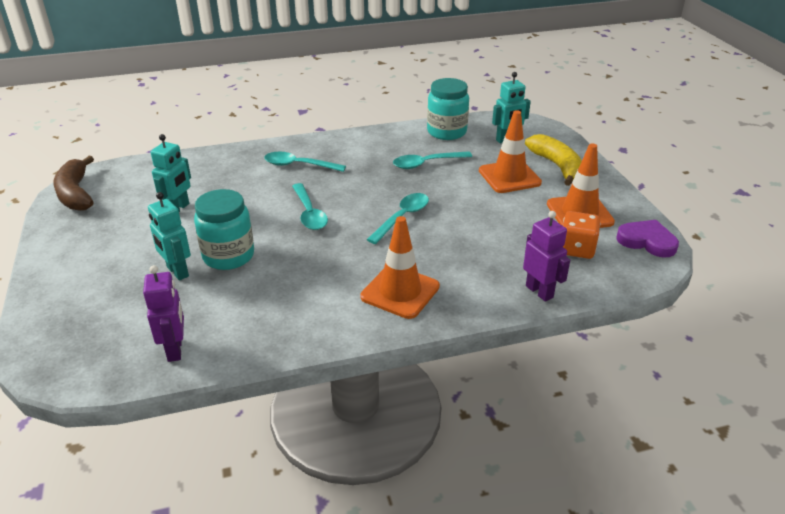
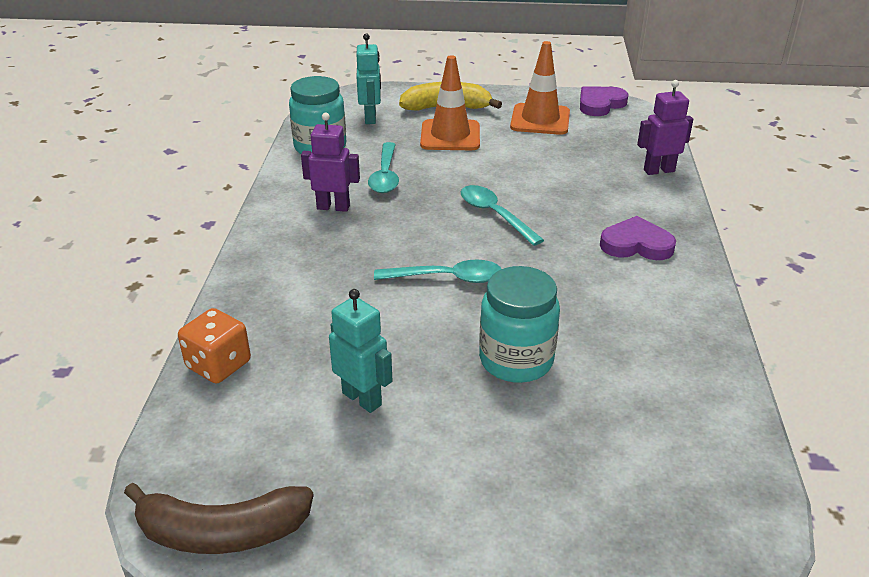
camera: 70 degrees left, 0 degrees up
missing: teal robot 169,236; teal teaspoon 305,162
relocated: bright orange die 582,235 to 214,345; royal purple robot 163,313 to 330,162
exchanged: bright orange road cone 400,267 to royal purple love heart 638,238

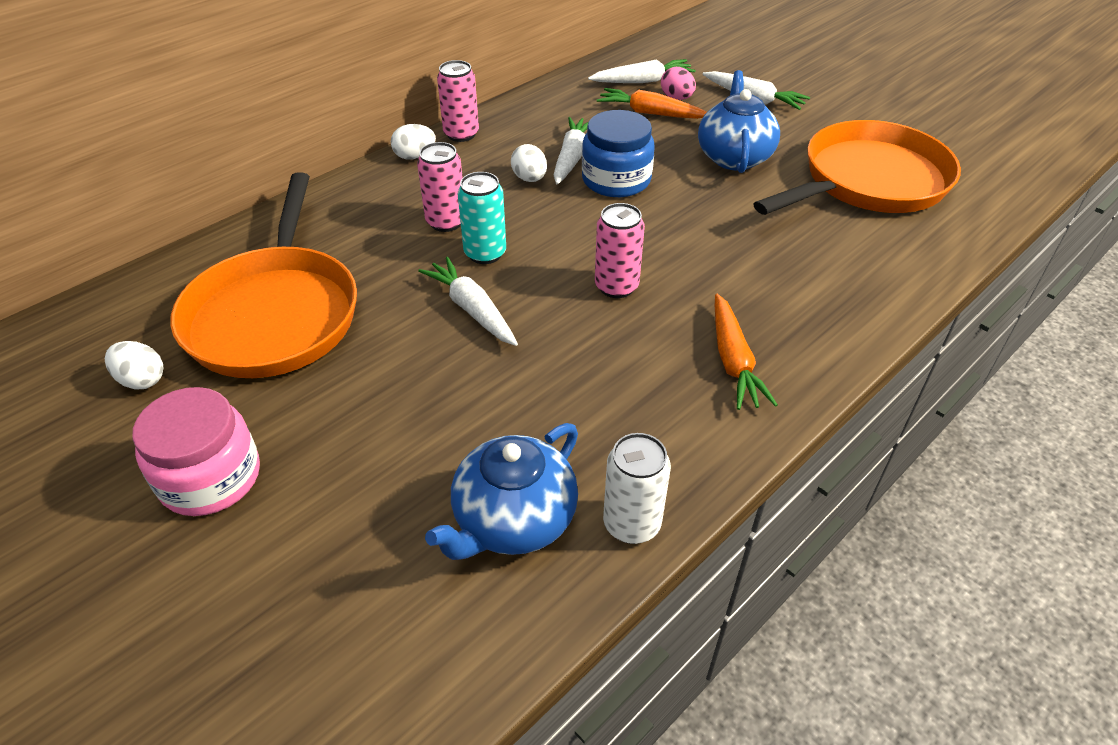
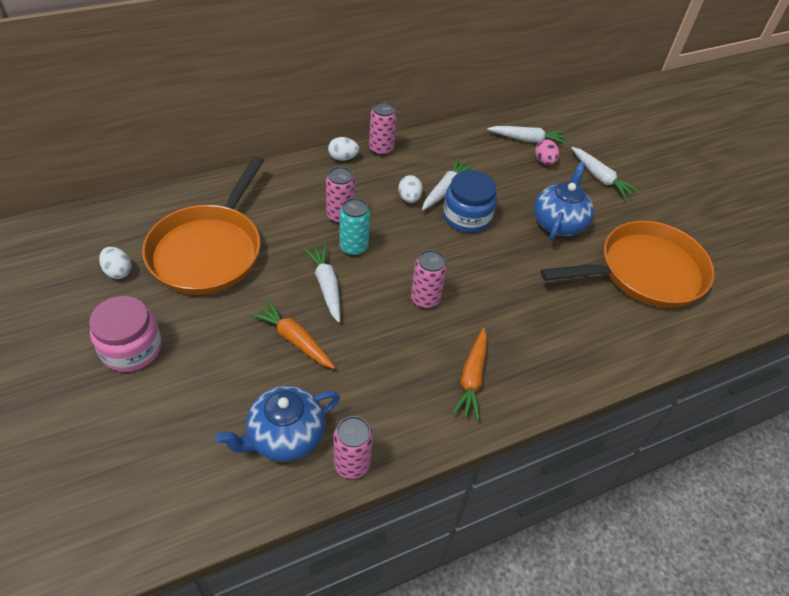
camera: 15 degrees right, 5 degrees up
relocated: bright orange carrot 652,103 to 292,334
colour: white soda can 637,488 to pink soda can 353,447

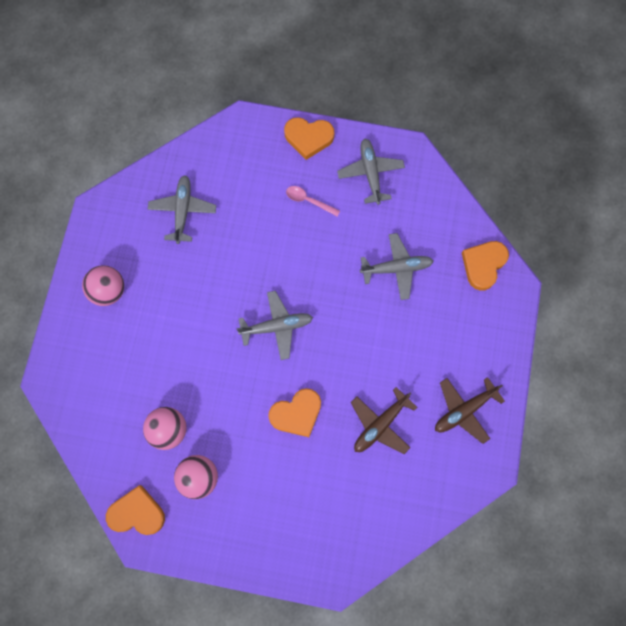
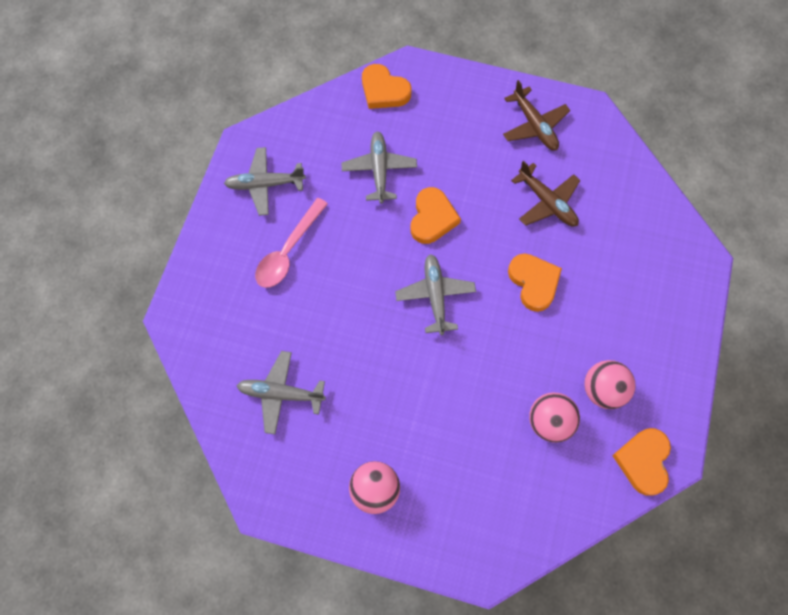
camera: 85 degrees left, 5 degrees down
relocated: bright orange love heart 309,138 to 436,215
size: pink teaspoon 313,201 = 291,243 x1.67

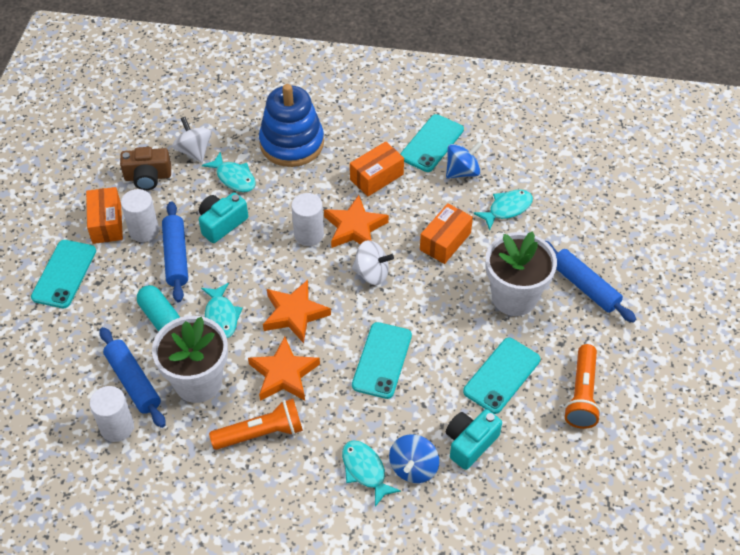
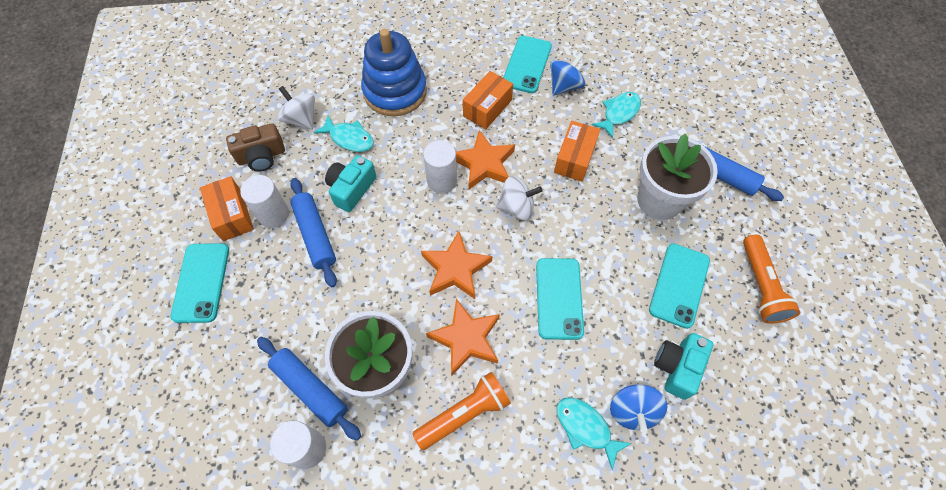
camera: 15 degrees left, 10 degrees up
missing: teal capsule 158,308; teal fish figure 222,310

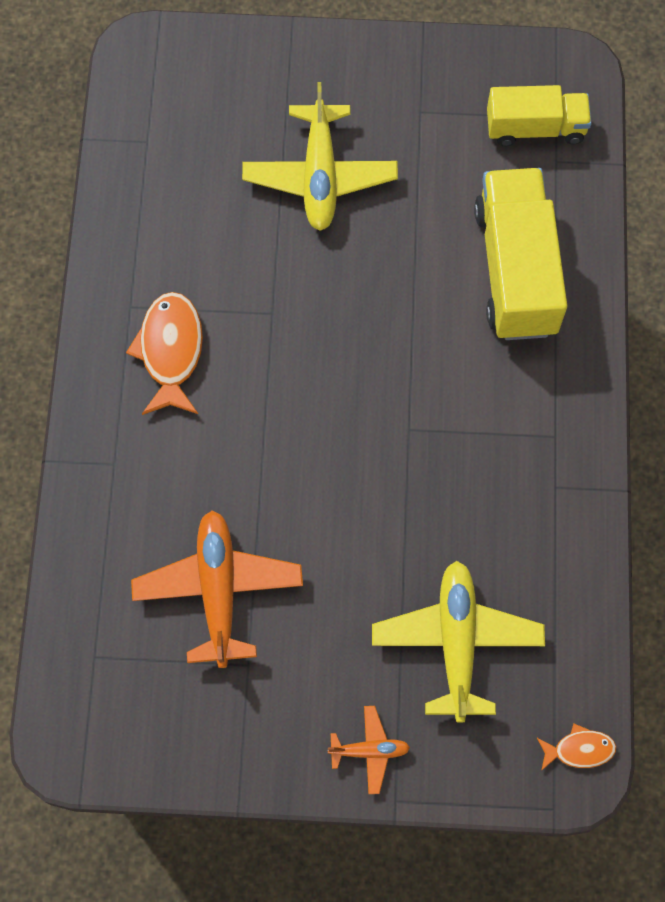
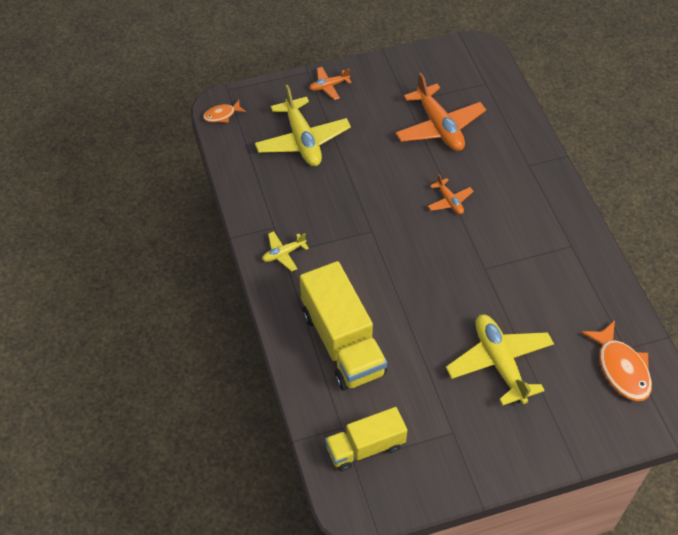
camera: 160 degrees right, 15 degrees down
appeared: bright yellow plane 285,251; bright orange plane 451,194
relocated: bright orange fish figure 164,353 to 616,360

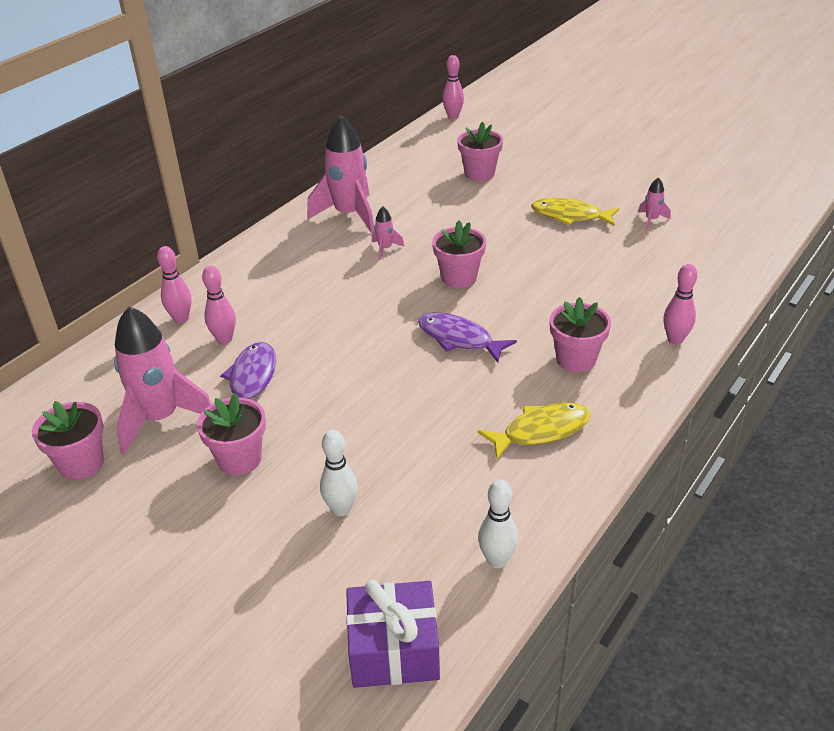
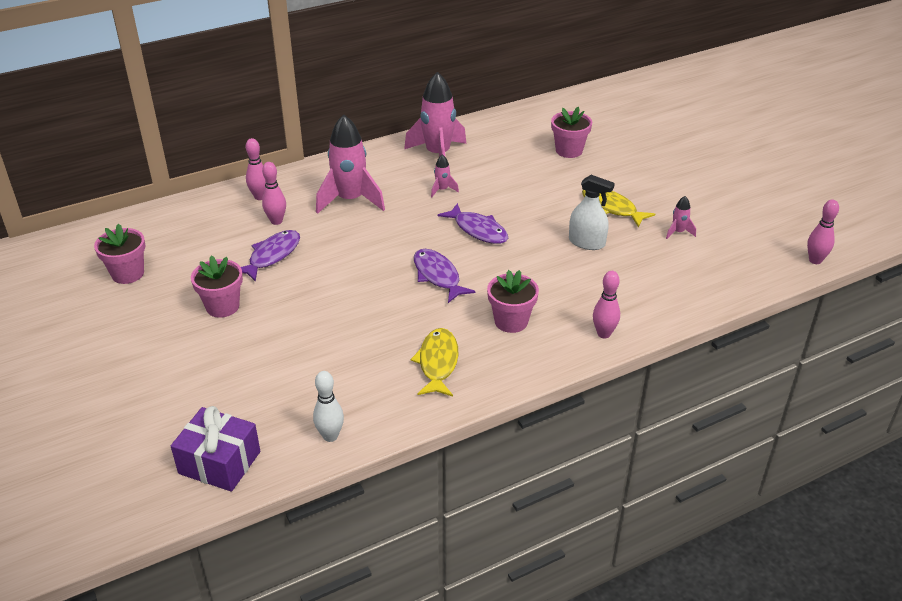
camera: 25 degrees right, 0 degrees up
missing: white skittle 338,473
appeared: white sprayer 592,212
relocated: pink spaceship 162,380 to 350,164; pink skittle 453,87 to 823,231
exchanged: pink flower pot 459,254 to royal purple fish figure 472,223
spun: bright yellow fish figure 534,431 = 434,362 90 degrees counterclockwise

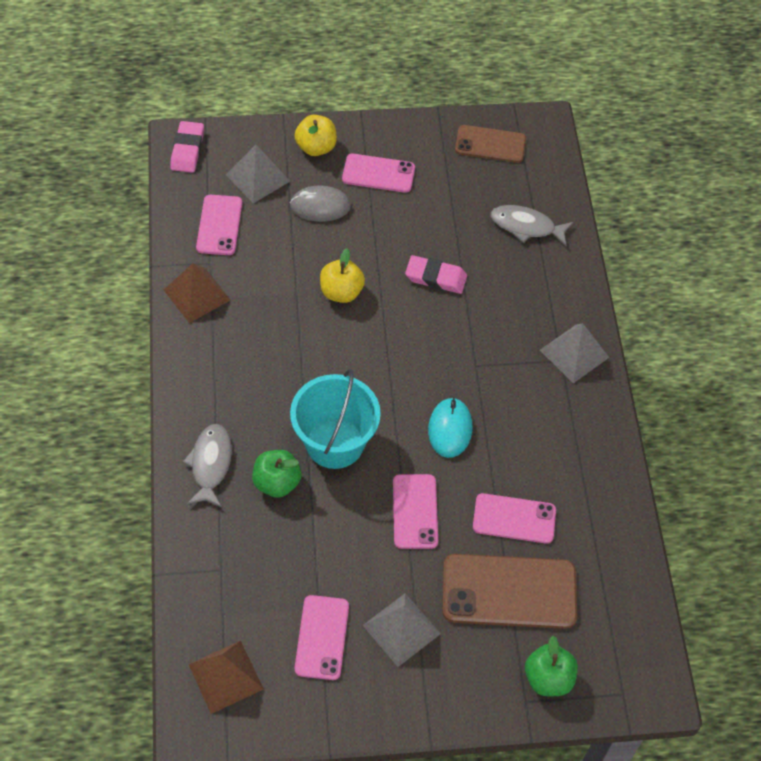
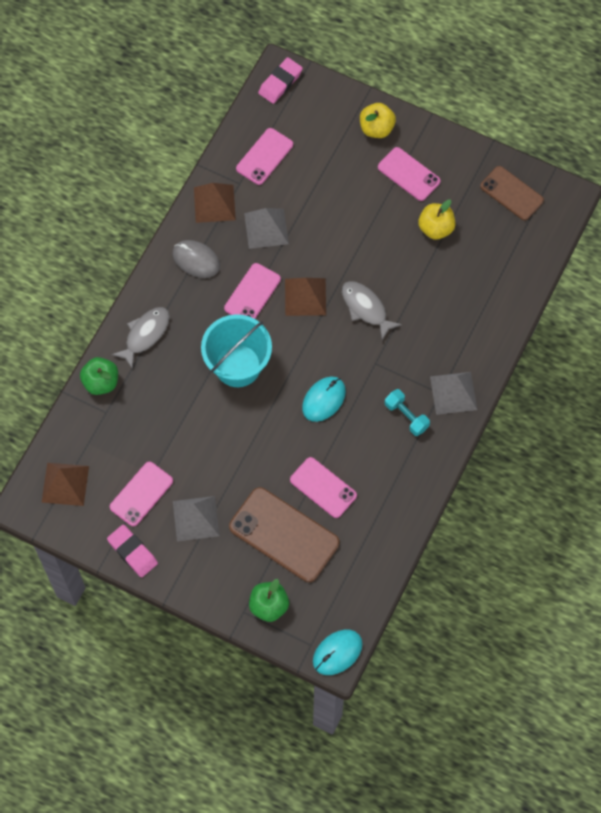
camera: 35 degrees right, 10 degrees up
appeared: dark brown solid pyramid 305,297; teal mouse 338,652; teal dumbbell 407,412
relocated: emerald apple fruit 276,474 to 99,376; pink pencil eraser 436,274 to 132,550; ash-grey mouse 320,203 to 196,259; pink phone 415,511 to 252,291; ash-grey solid pyramid 258,174 to 266,228; ash-grey fish figure 532,225 to 372,310; bright yellow apple fruit 342,275 to 437,219

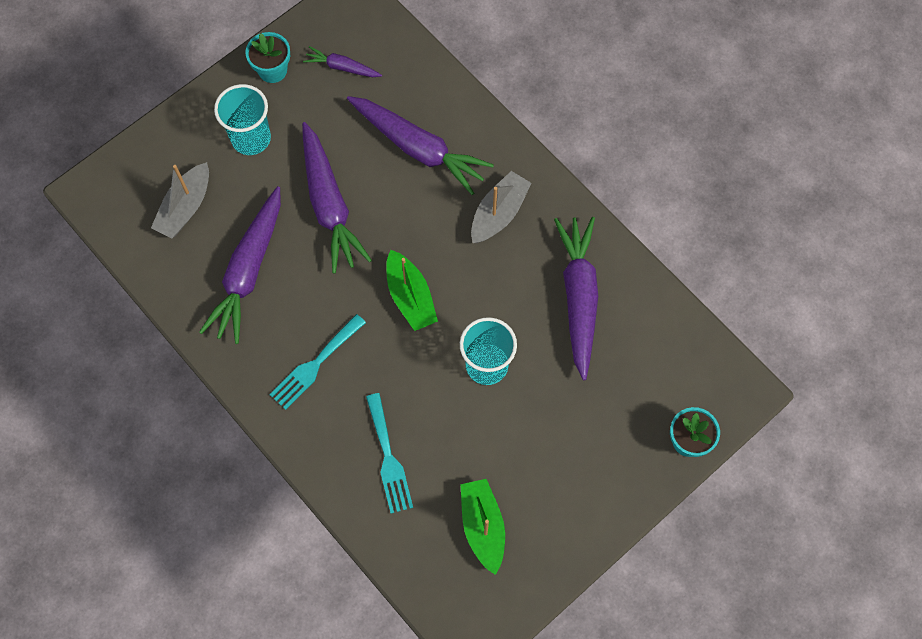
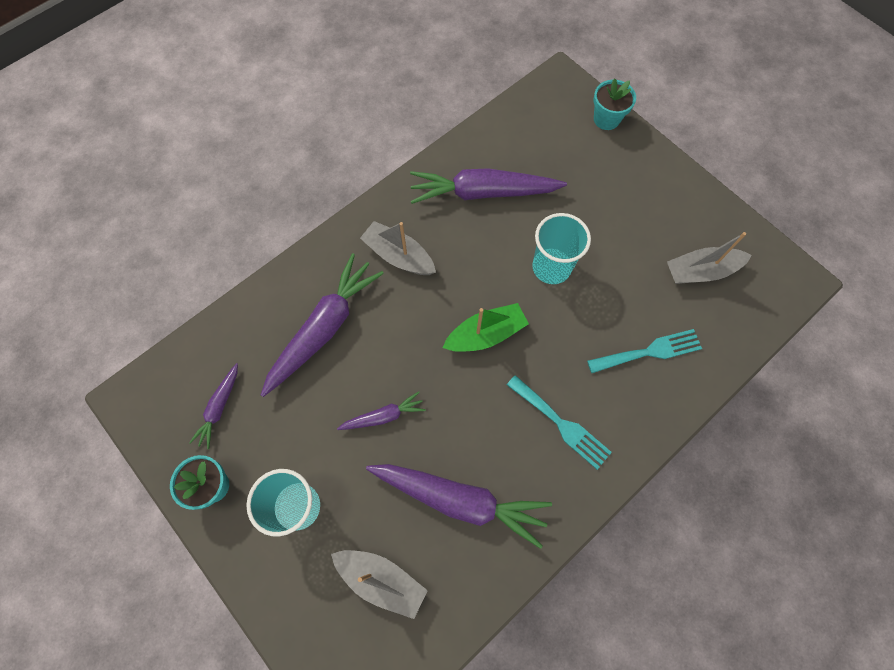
camera: 90 degrees left, 0 degrees up
colour: emerald boat 482,527 to ash-grey boat 709,258
size: royal purple carrot 337,197 = 381,410 x0.50

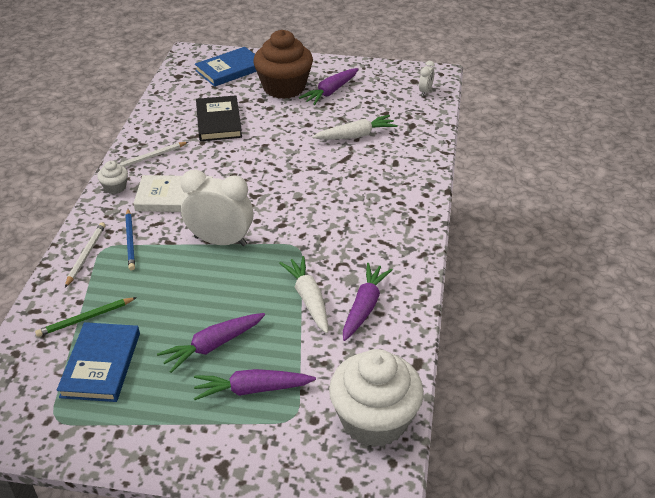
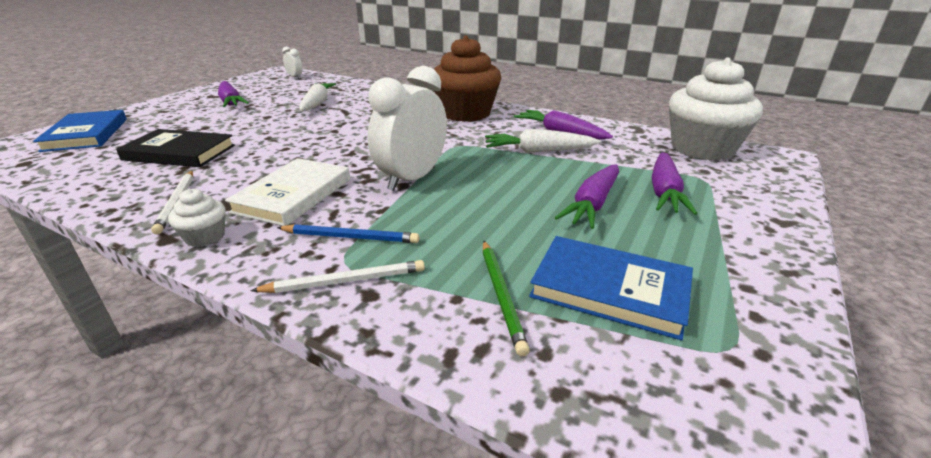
camera: 70 degrees left, 10 degrees down
relocated: dark brown cupcake 283,64 to 467,78
spun: white lead pencil 85,254 = 337,276 135 degrees clockwise; royal purple carrot 211,343 = 587,196 45 degrees clockwise

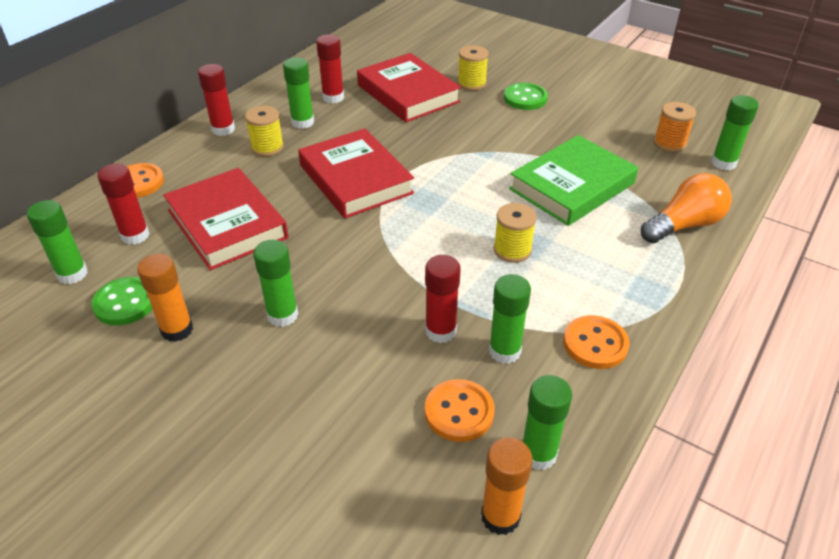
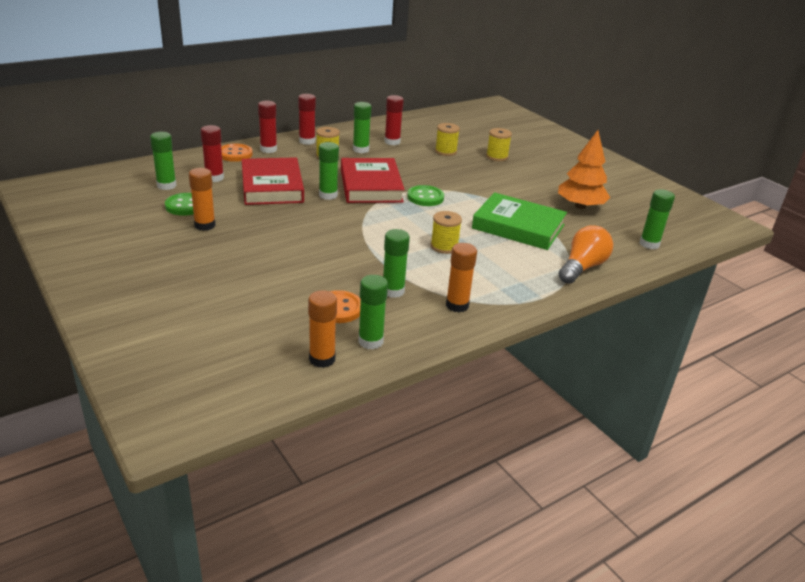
camera: 20 degrees right, 10 degrees down
missing: bright orange spool 675,127
appeared: bright orange fir tree 584,169
relocated: crimson glue stick 443,299 to 267,127; emerald glue stick 275,283 to 329,171; emerald sewing button 526,96 to 425,195
exchanged: crimson hardback 409,87 to bright yellow spool 447,139; bright orange sewing button 596,342 to bright orange glue stick 461,277
spun: emerald hardback 573,180 = 519,221 45 degrees clockwise; bright orange light bulb 686,208 = 586,254 45 degrees counterclockwise

